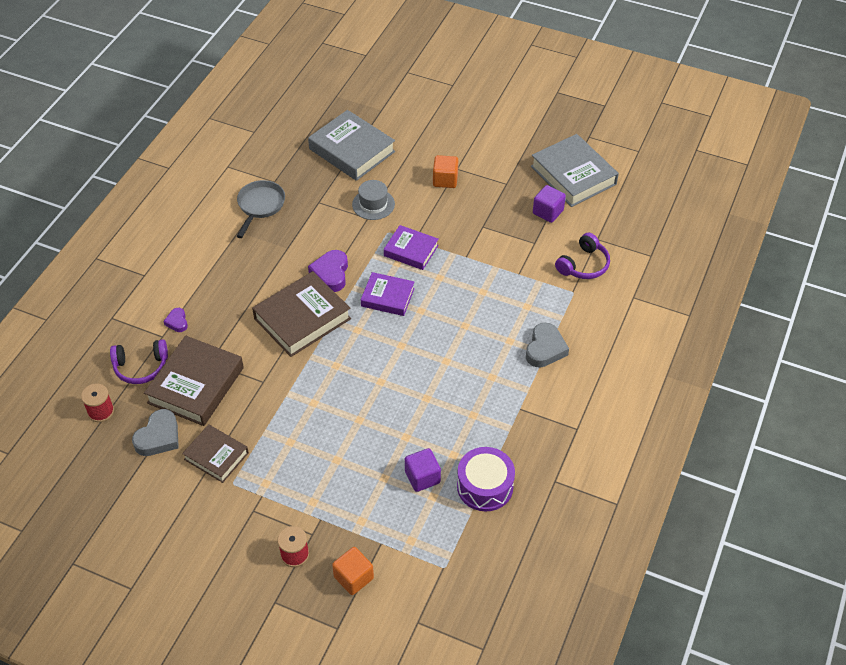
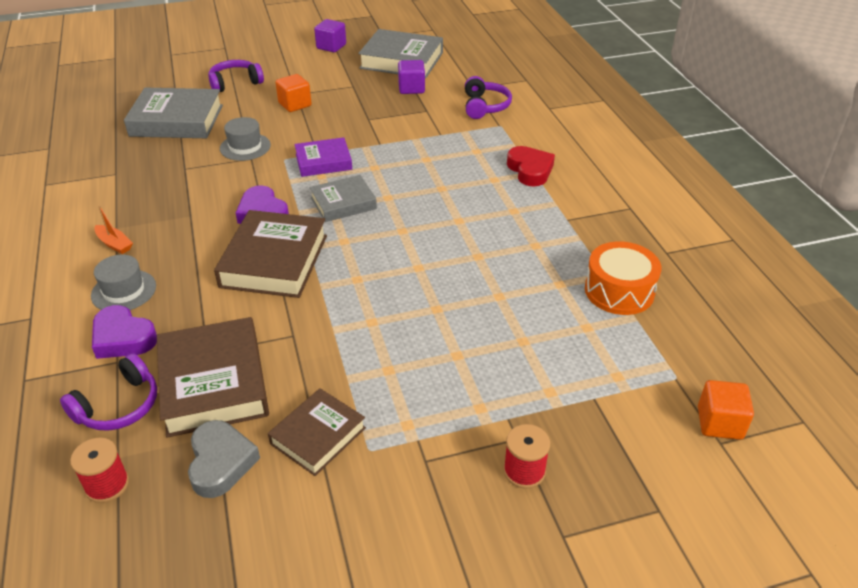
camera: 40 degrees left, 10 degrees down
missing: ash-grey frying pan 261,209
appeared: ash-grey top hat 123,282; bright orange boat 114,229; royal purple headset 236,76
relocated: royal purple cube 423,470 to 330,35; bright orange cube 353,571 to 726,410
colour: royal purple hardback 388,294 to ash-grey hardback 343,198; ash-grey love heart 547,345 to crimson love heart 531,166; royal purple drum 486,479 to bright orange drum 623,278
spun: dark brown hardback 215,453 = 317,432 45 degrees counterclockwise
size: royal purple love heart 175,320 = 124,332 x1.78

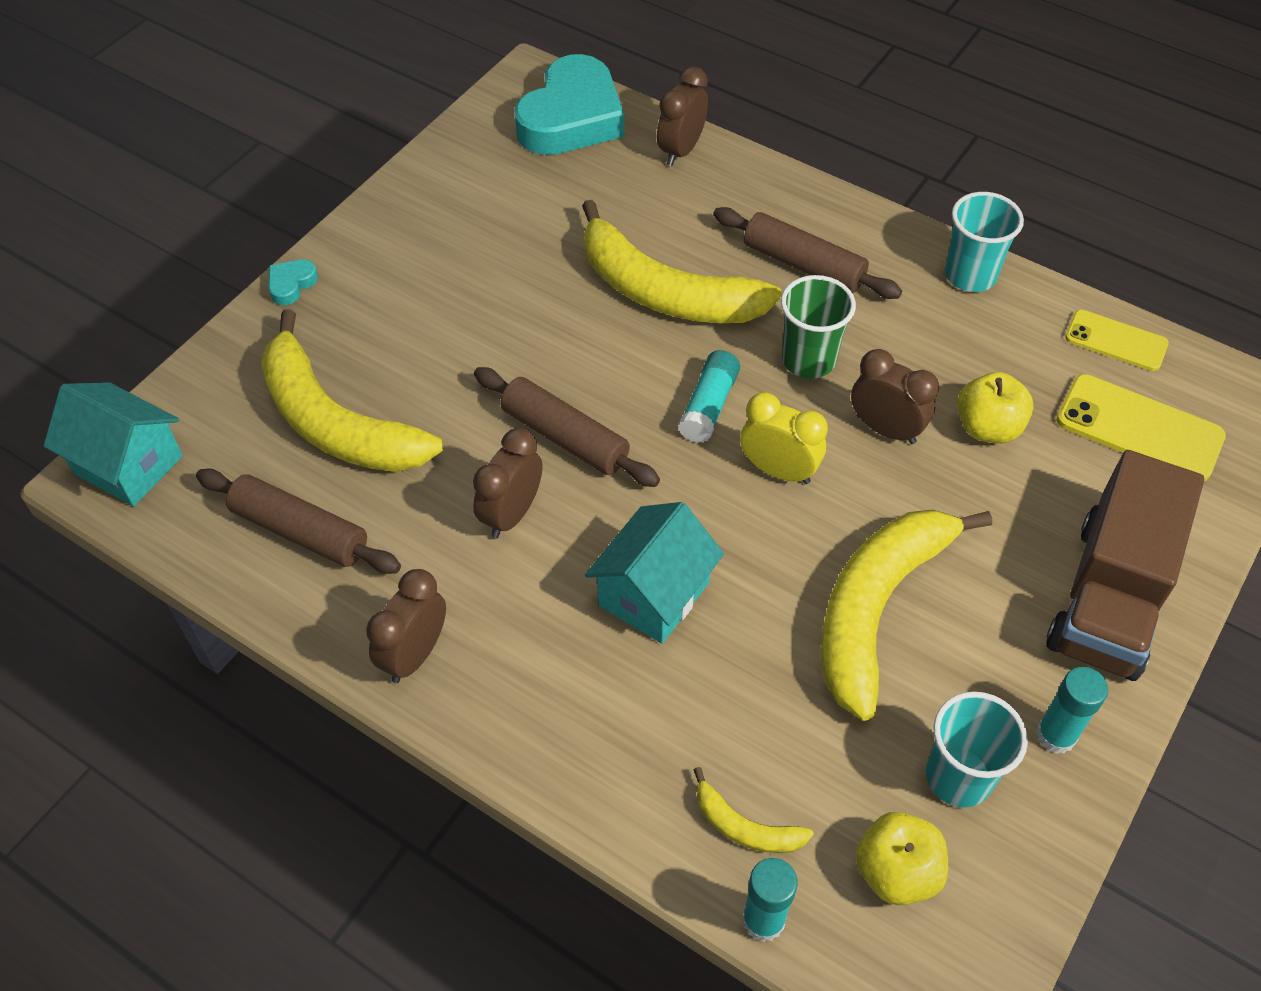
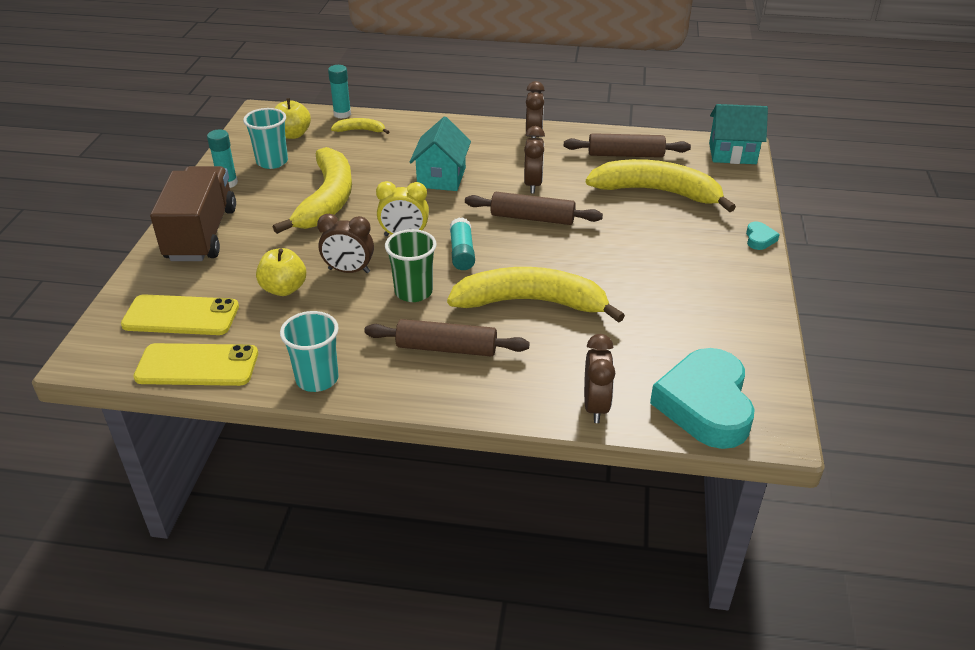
camera: 155 degrees right, 15 degrees down
size: bright yellow phone 1117,340 = 195,364 x1.55

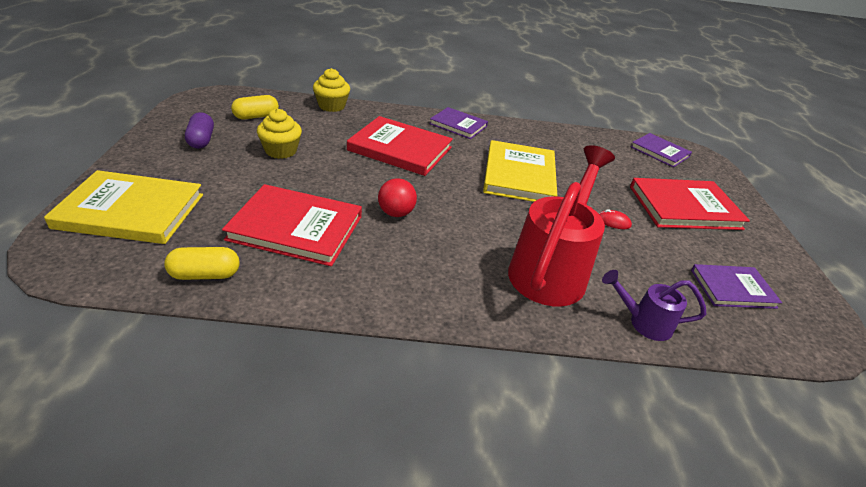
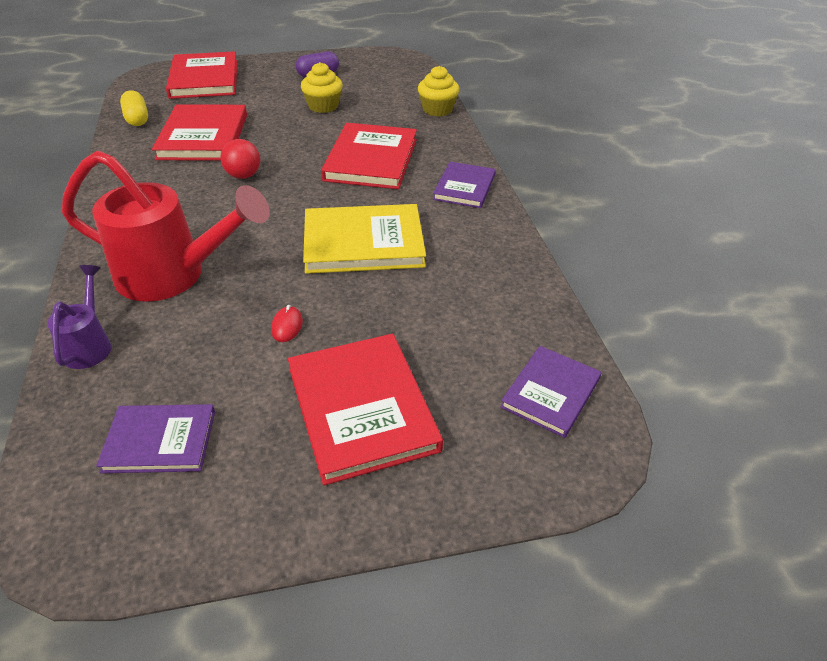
camera: 80 degrees right, 5 degrees up
missing: bright yellow capsule 255,107
colour: bright yellow hardback 123,207 to crimson hardback 201,75
spun: royal purple hardback 736,286 = 155,438 75 degrees counterclockwise

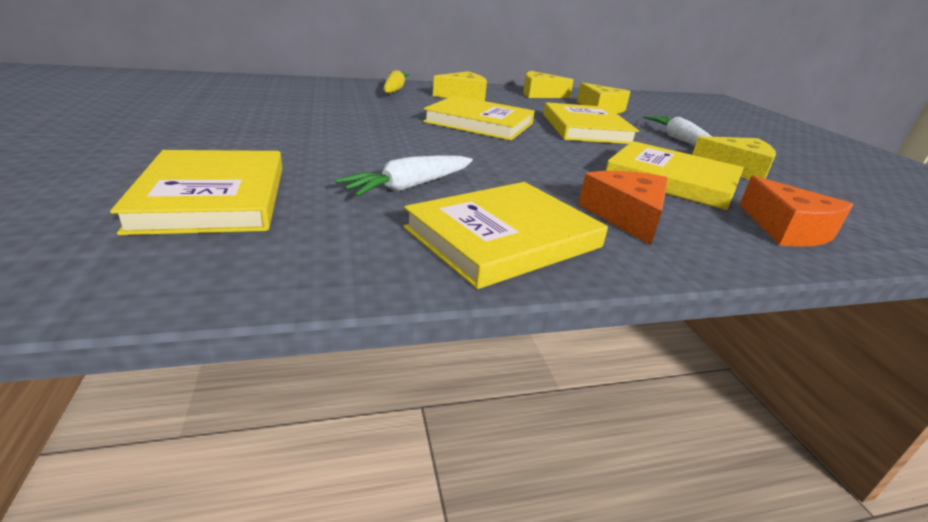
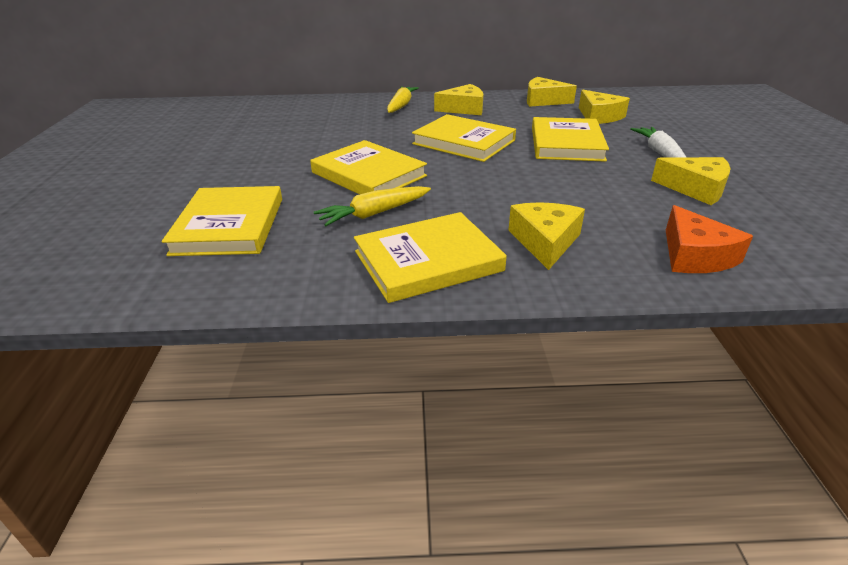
camera: 15 degrees right, 5 degrees up
relocated: bright yellow hardback 674,175 to 368,167
colour: white carrot 404,175 to bright yellow carrot 372,206; bright orange cheese wedge 623,208 to bright yellow cheese wedge 547,236

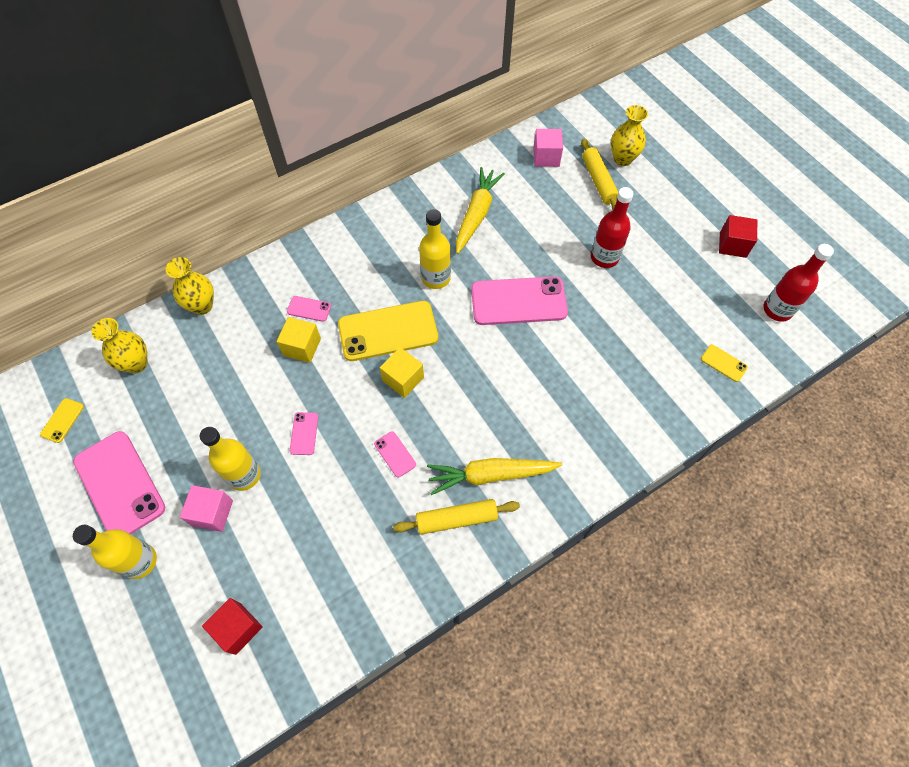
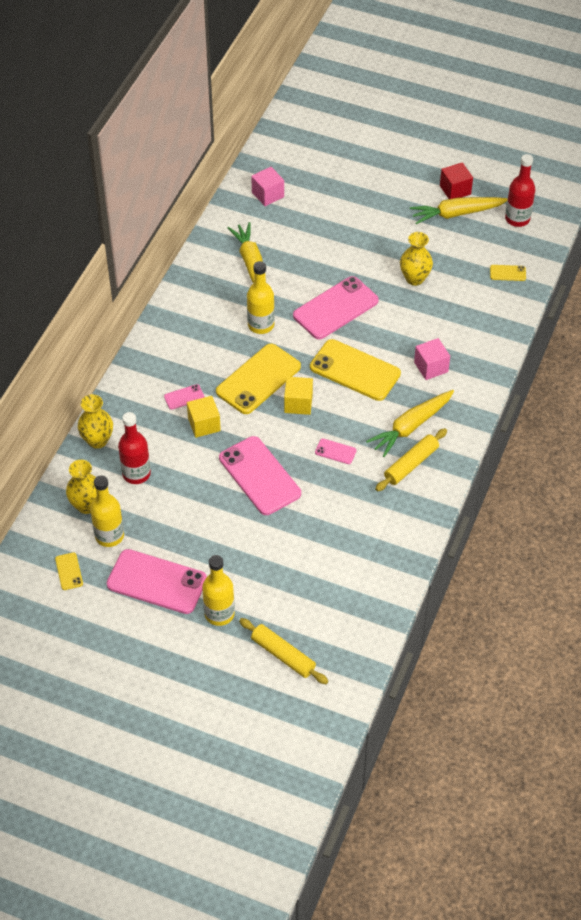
camera: 35 degrees left, 10 degrees down
missing: crimson cube 232,626
appeared: bright yellow phone 355,370; bright yellow carrot 459,210
relocated: bright yellow bottle 230,459 to 107,511; crimson bottle 612,227 to 134,448; bright yellow dough roller 599,174 to 283,651; bright yellow flower vase 629,135 to 416,259; pink cube 206,508 to 432,359
size: pink phone 304,433 = 260,475 x2.28

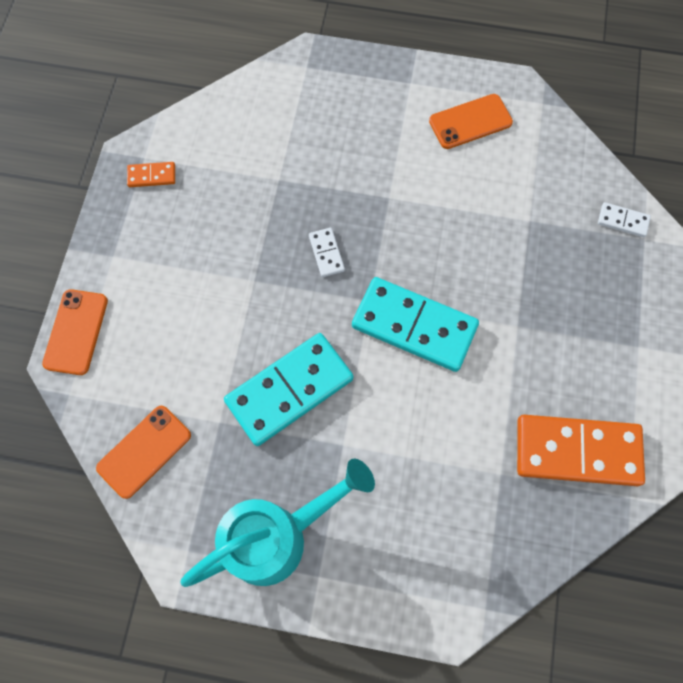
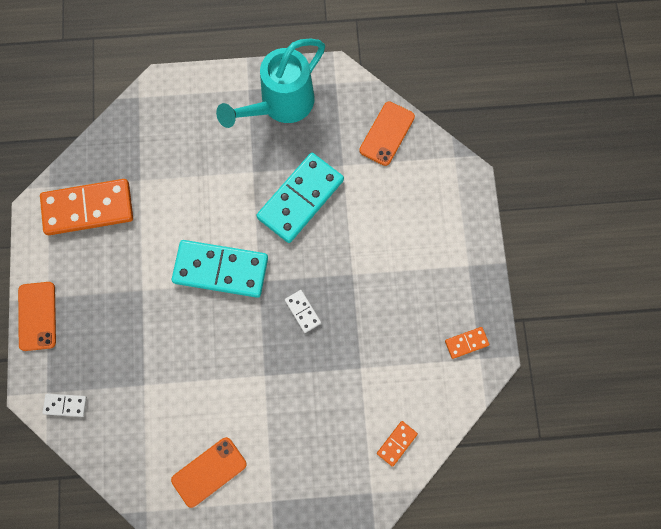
camera: 165 degrees right, 5 degrees up
appeared: bright orange domino piece 397,444
relocated: bright orange phone 75,332 to 37,316

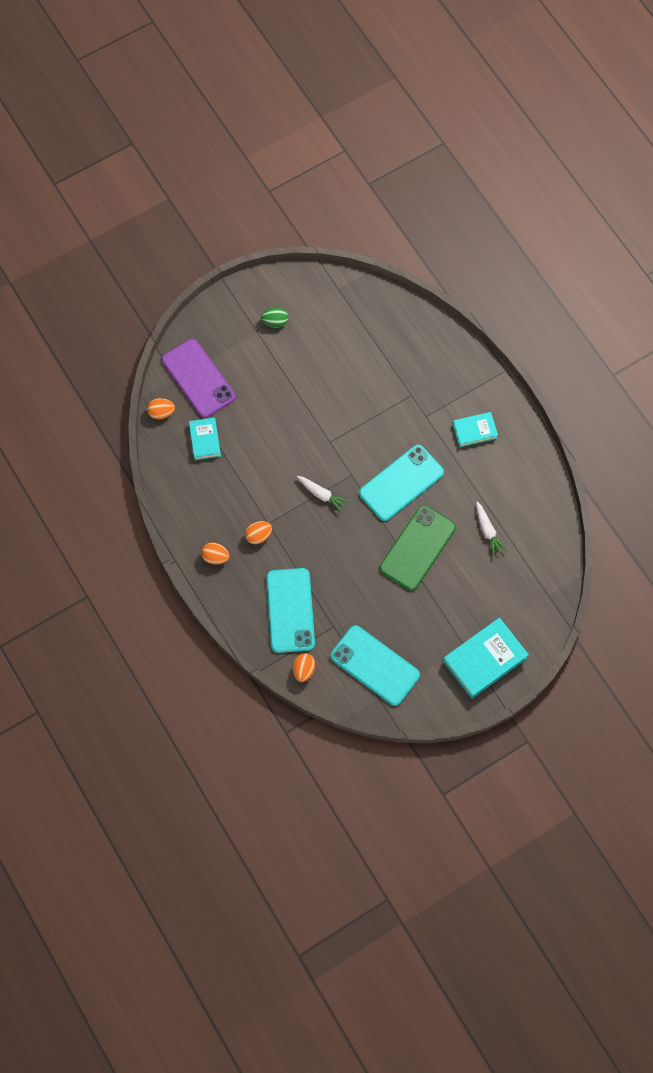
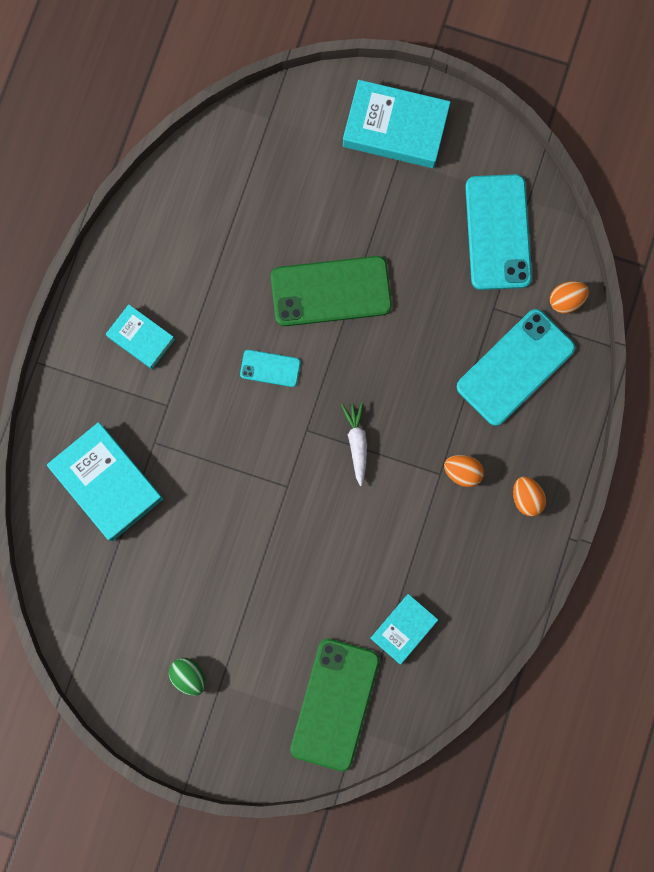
camera: 130 degrees left, 10 degrees up
missing: bright orange egg shape 161,408; white carrot 491,529
appeared: teal hardback 105,481
colour: royal purple phone 199,378 to emerald phone 335,705
size: teal phone 401,483 = 270,368 x0.49

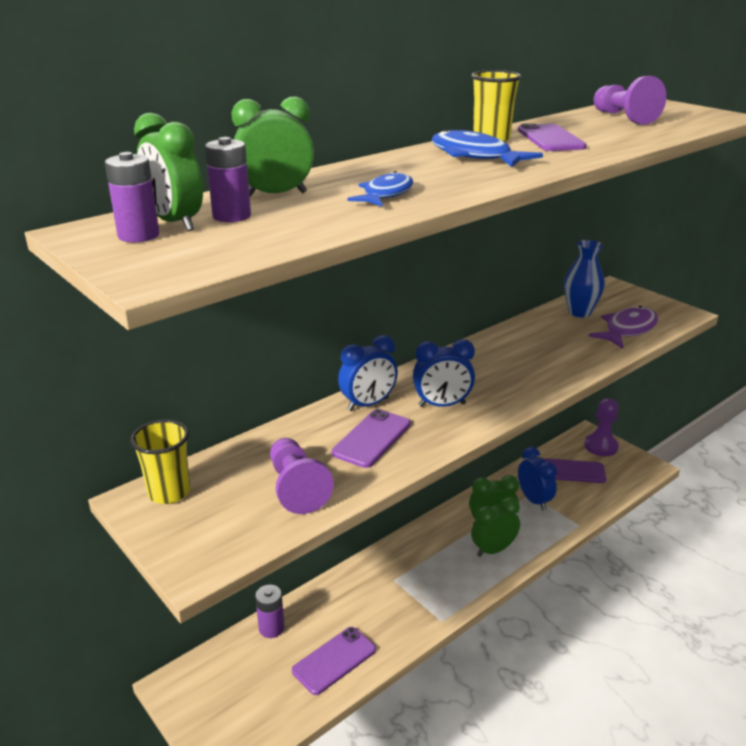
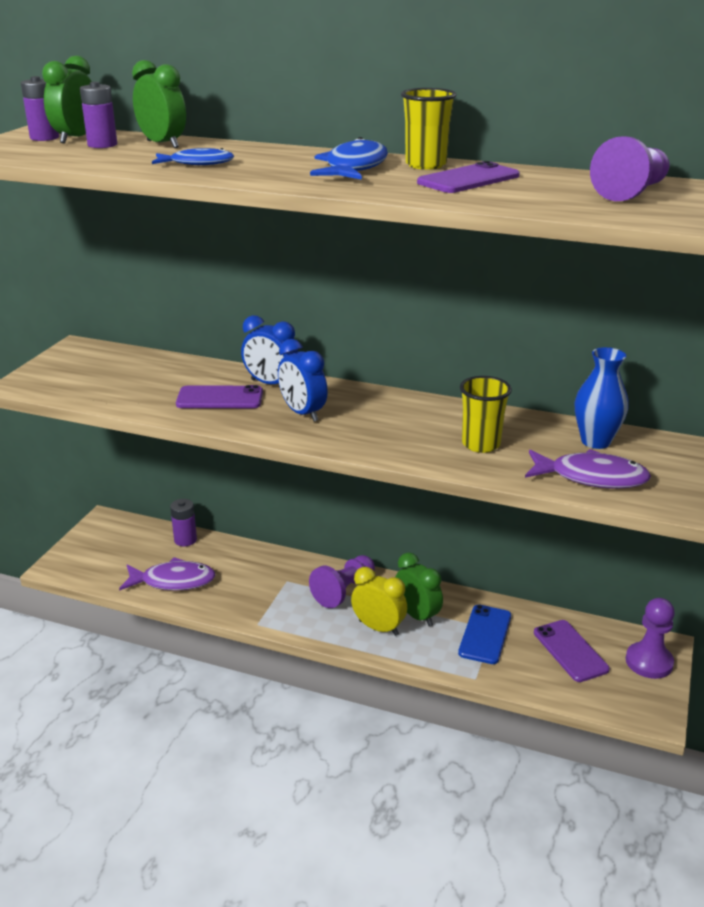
camera: 60 degrees right, 0 degrees up
relocated: royal purple game pawn 302,476 to 342,581; bright yellow cup 160,461 to 486,414
exchanged: royal purple phone 334,661 to royal purple fish figure 167,574; cobalt bedside clock 537,478 to cobalt phone 484,634
colour: emerald bedside clock 495,527 to bright yellow bedside clock 379,601

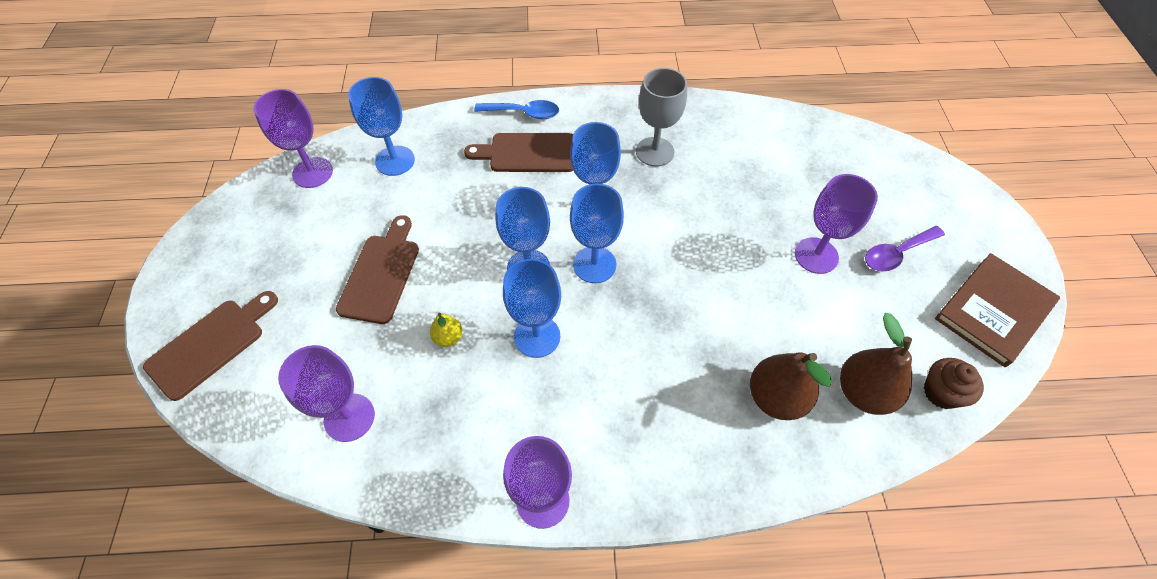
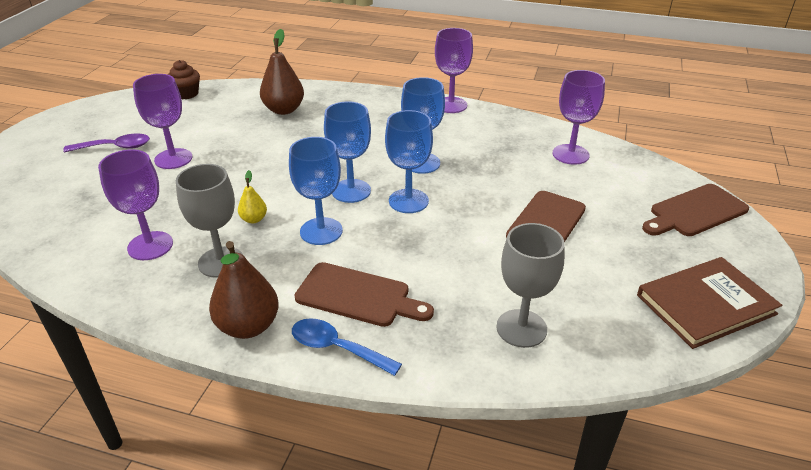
camera: 160 degrees left, 20 degrees down
relocated: royal purple chalice 293,138 to 135,204; dark brown pear 876,364 to 244,290; bright yellow pear 446,330 to 252,196; dark brown hardback 997,310 to 709,303
colour: cobalt chalice 381,126 to ash-grey chalice 531,285

